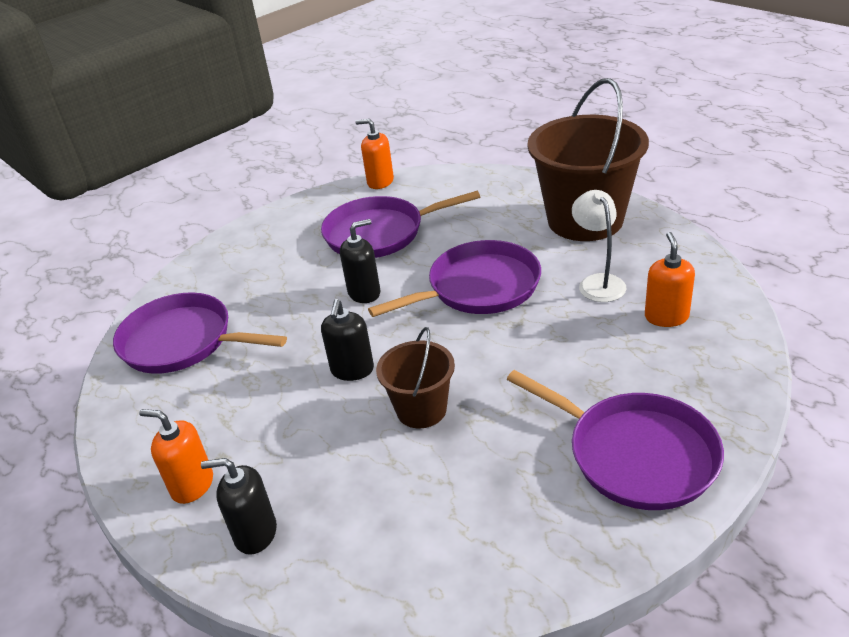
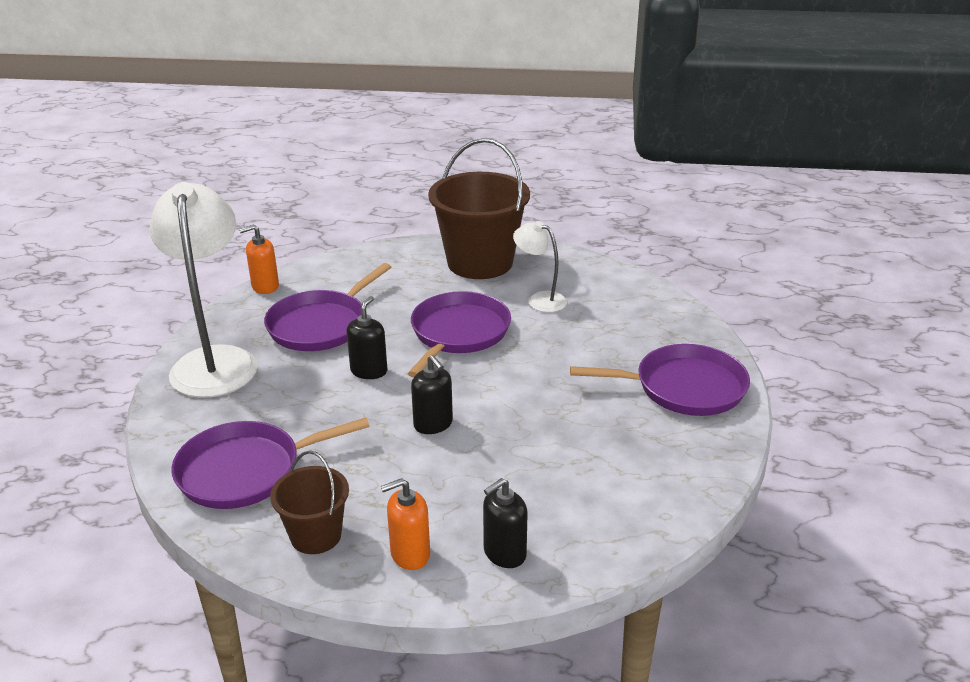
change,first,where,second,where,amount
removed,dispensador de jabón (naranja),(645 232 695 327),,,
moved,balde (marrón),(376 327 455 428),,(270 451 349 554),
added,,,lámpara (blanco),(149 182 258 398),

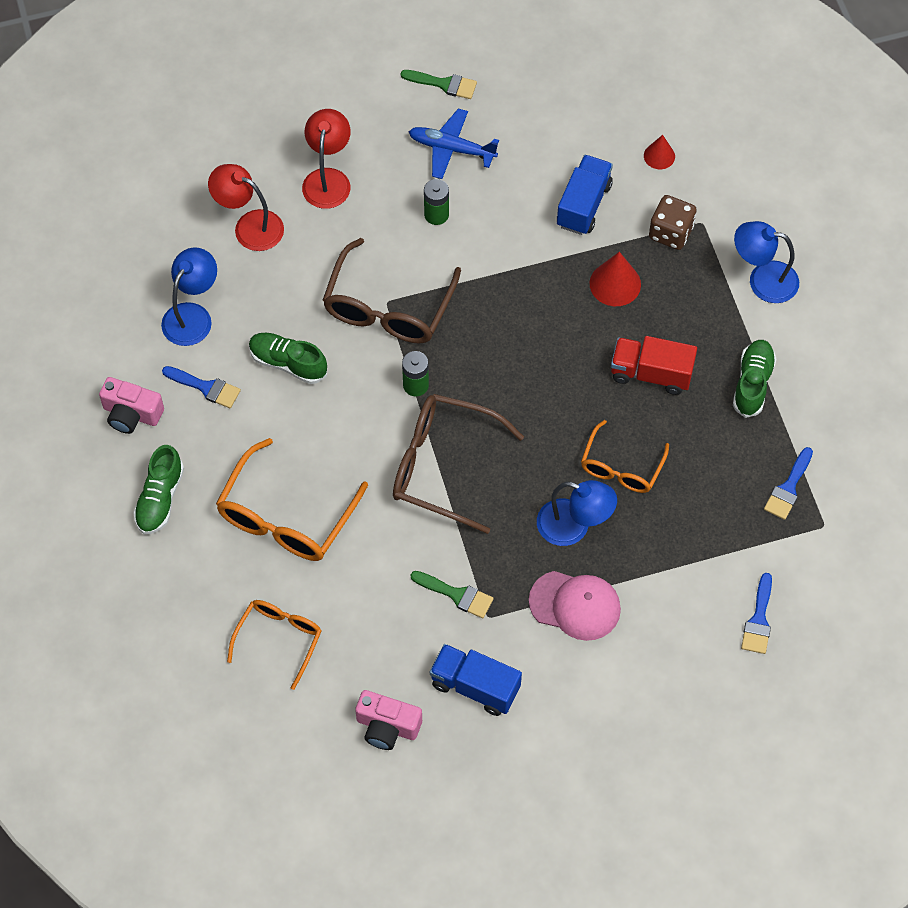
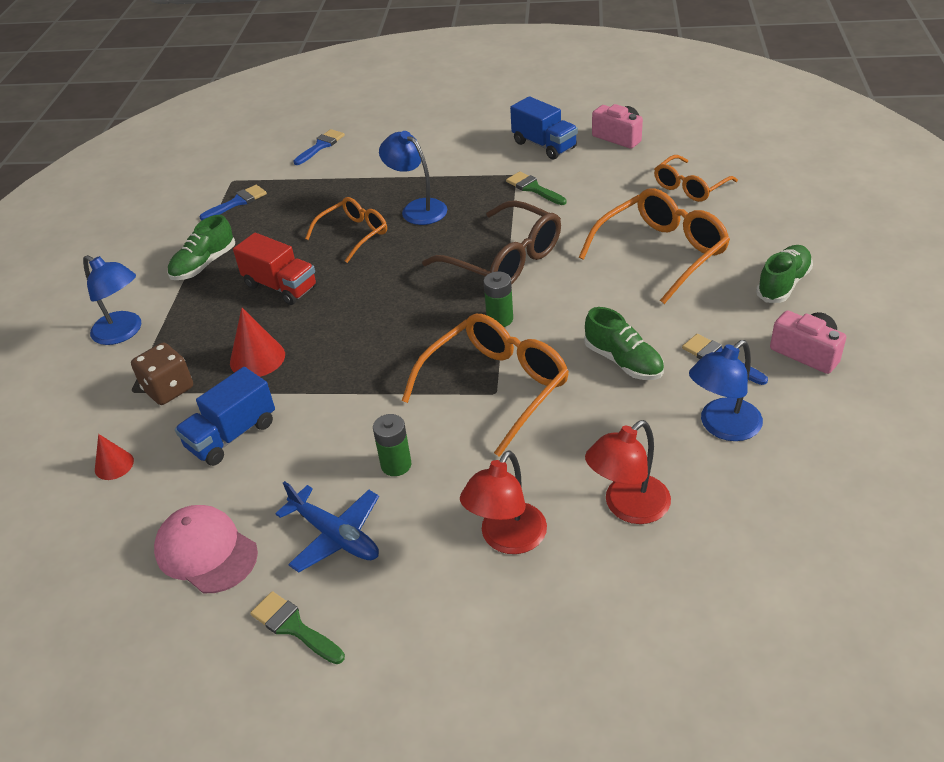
change,first,where,second,where,amount
turned,lámpara (rojo),(208 164 284 251),,(585 420 671 524),90 degrees clockwise
recoloured,gafas (marrón),(323 238 461 344),gafas (naranja),(402 314 569 457),
moved,gorra (rosa),(529 571 621 641),,(154 505 258 593),

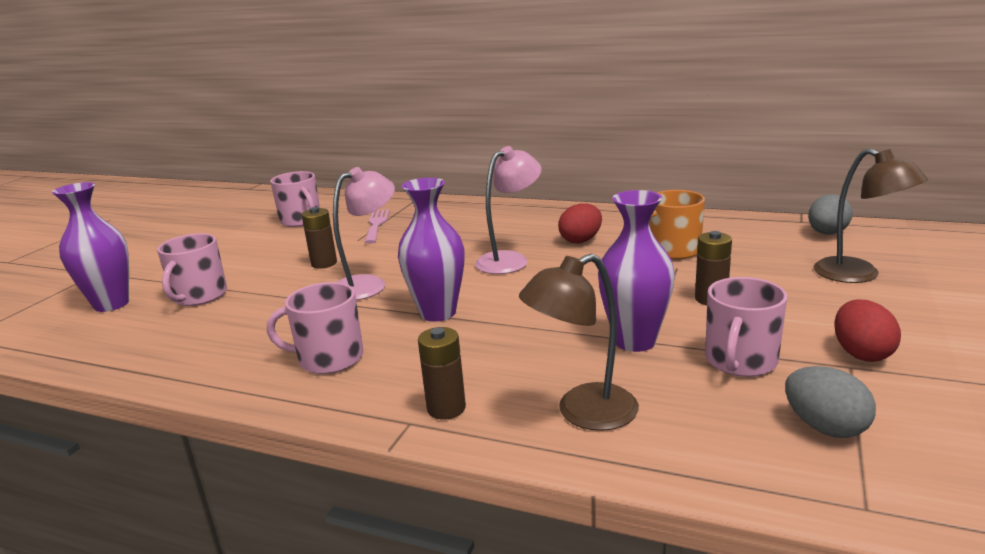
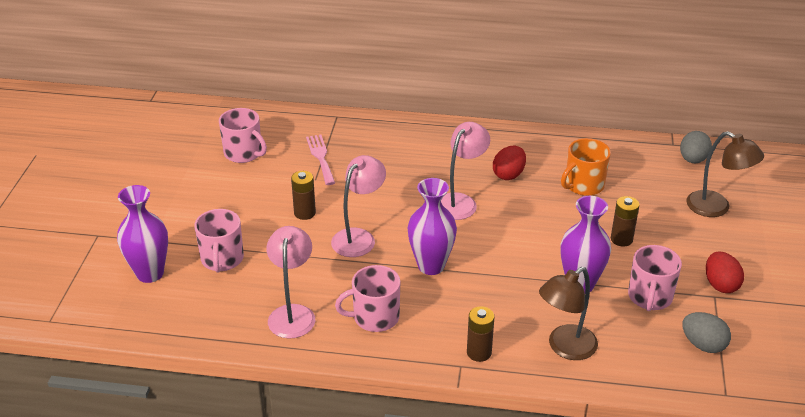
change,first,where,second,where,amount
added,,,lámpara (rosa),(266 226 315 339),

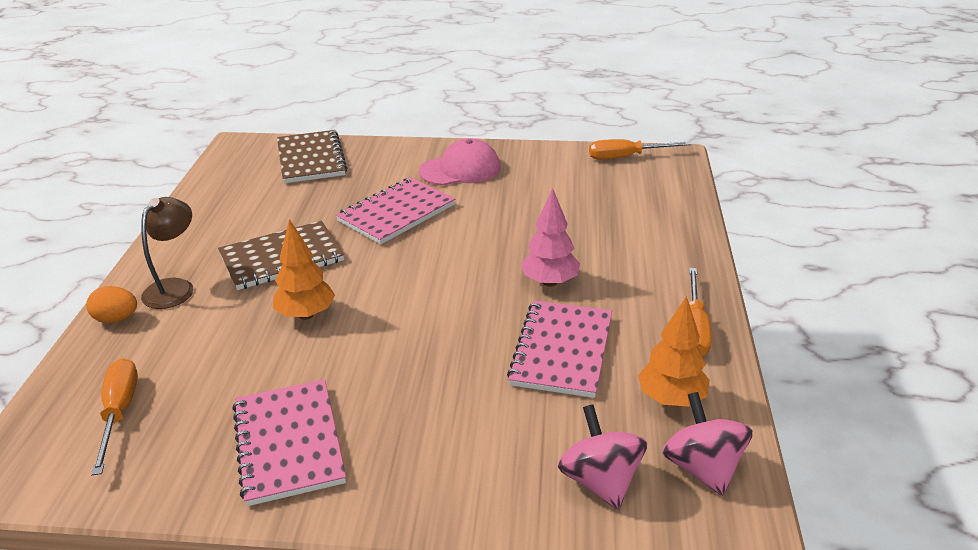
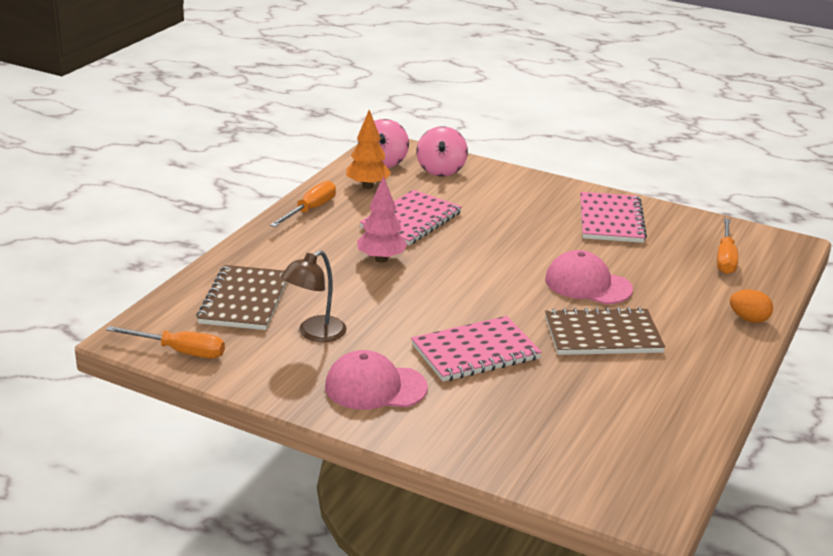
change,first,where,second,where,amount
moved,cuaderno (marrón),(277 130 347 183),,(196 265 287 330),
moved,lámpara (marrón),(141 197 193 309),,(281 250 347 342),
replaced,árbol (naranja),(273 219 335 320),gorra (rosa),(545 250 633 304),

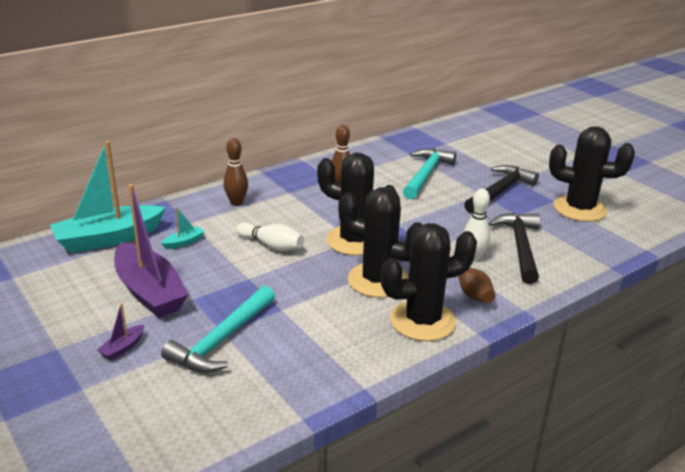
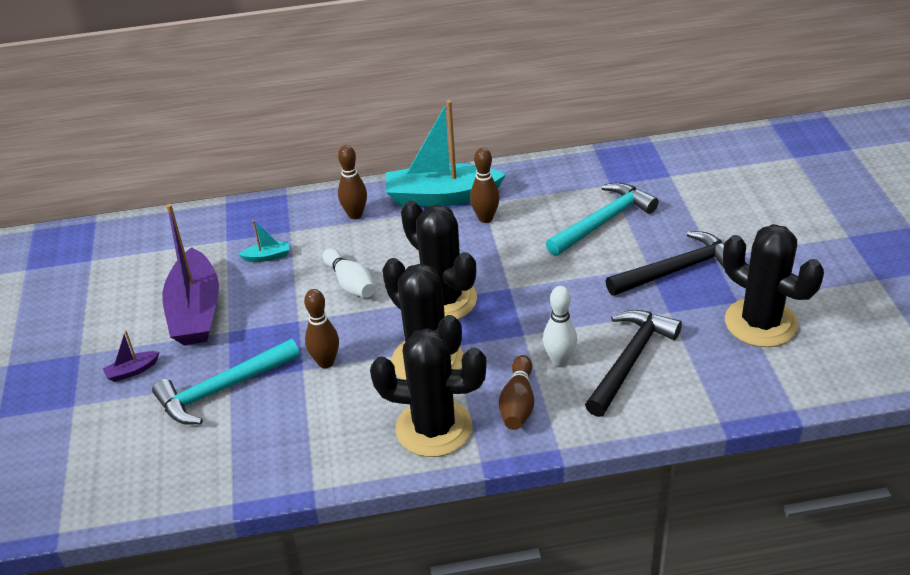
change,first,where,second,where,amount
moved,barco (turquesa),(50 141 166 253),,(386 100 506 206),
added,,,bolo (marrón),(304 289 339 368),

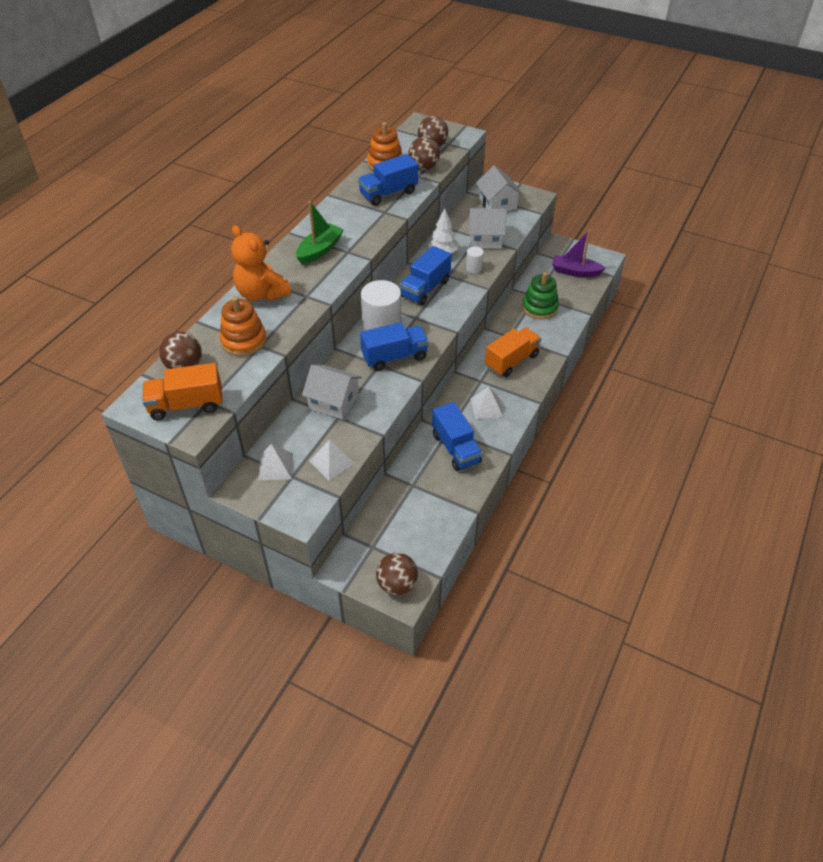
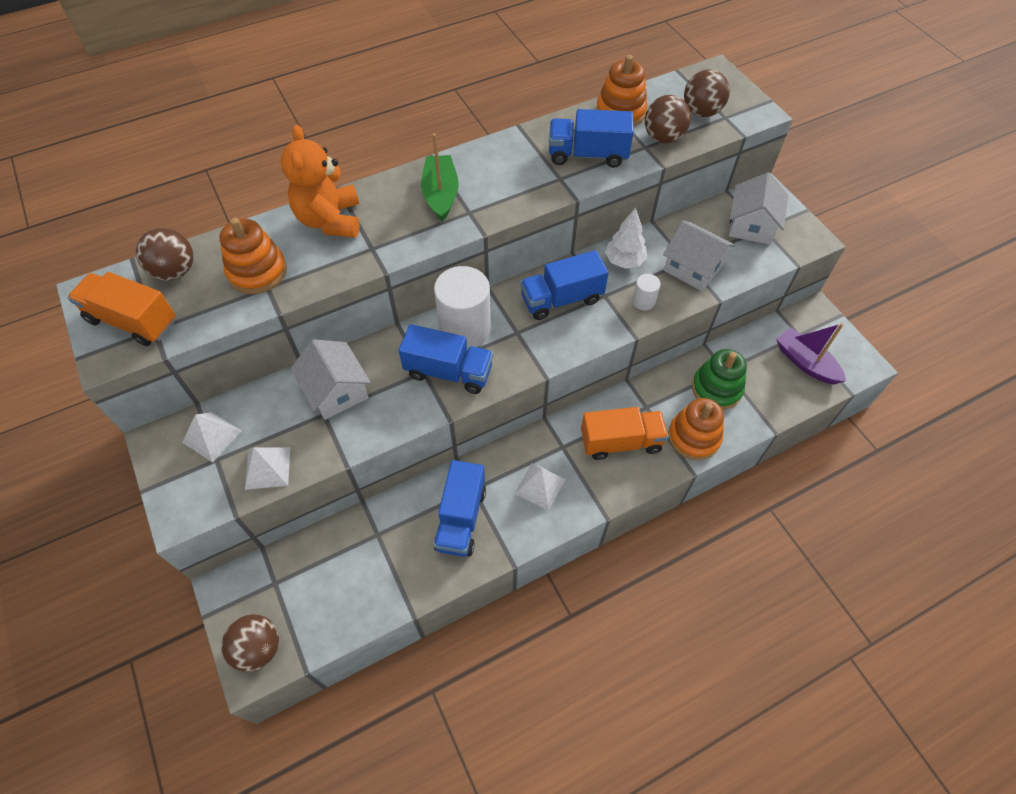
change,first,where,second,where,amount
turned,barco (verde),(296 201 344 265),,(421 133 459 222),75 degrees counterclockwise
added,,,juguete apilable (naranja),(668 398 724 460),

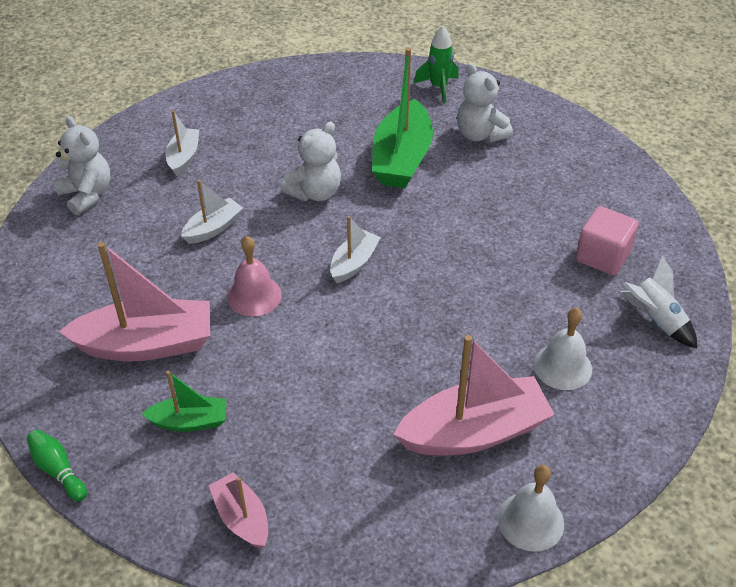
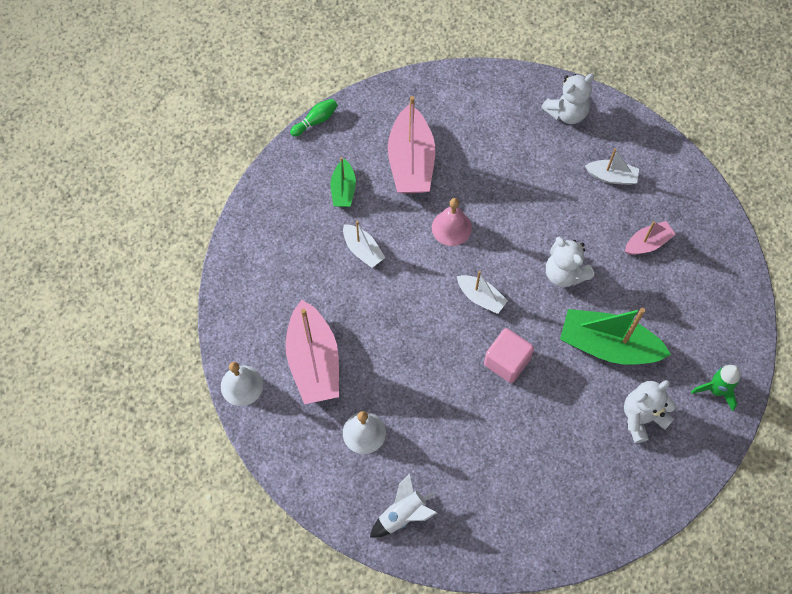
change,first,where,second,where,amount
moved,barco (blanco),(181 180 243 244),,(343 221 385 268),
moved,cubo (rosa),(575 206 639 276),,(484 328 534 383),
moved,barco (rosa),(209 472 268 549),,(625 221 676 255),

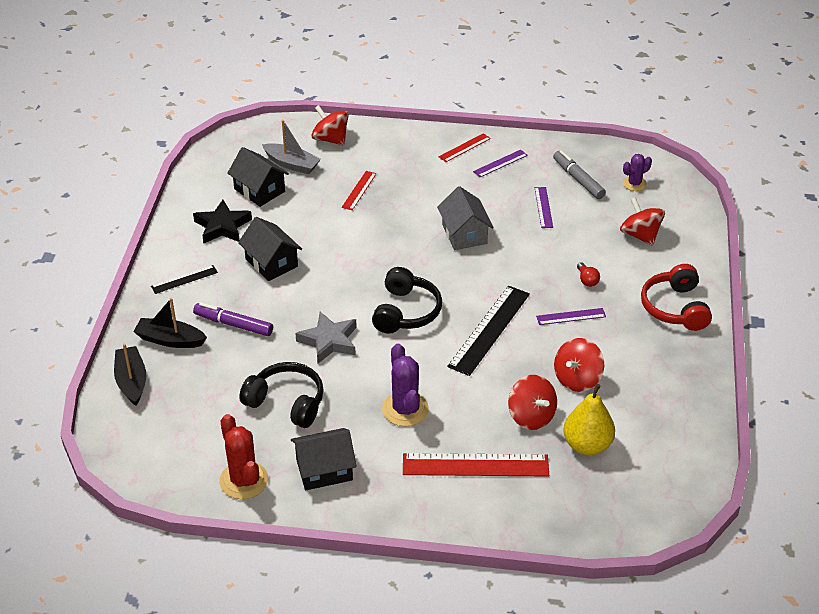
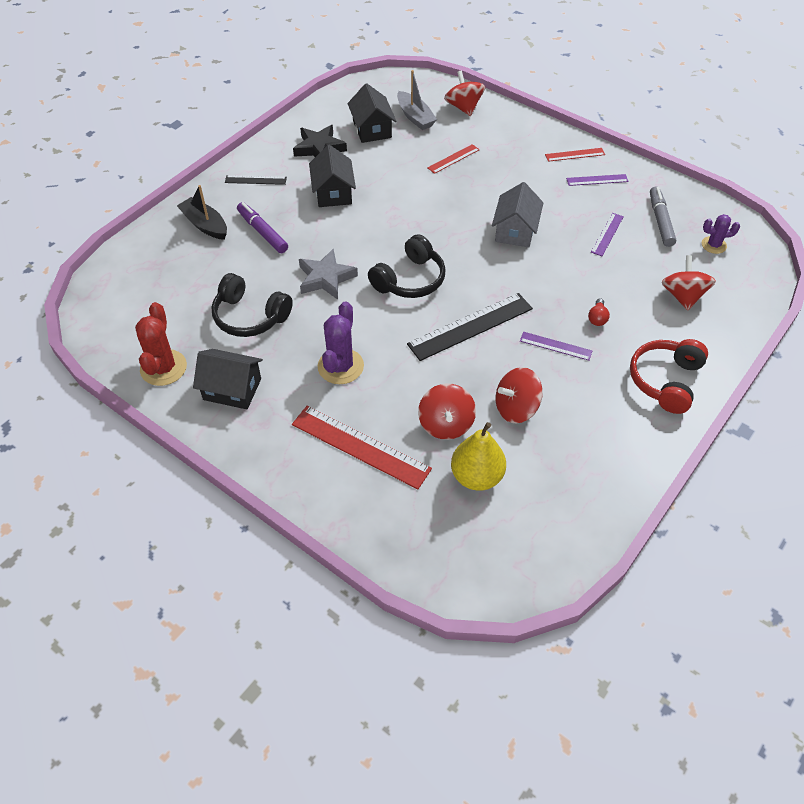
change,first,where,second,where,amount
removed,barco (negro),(114 344 146 406),,,
turned,auriculares (negro),(239 362 324 428),,(212 273 293 337),150 degrees clockwise

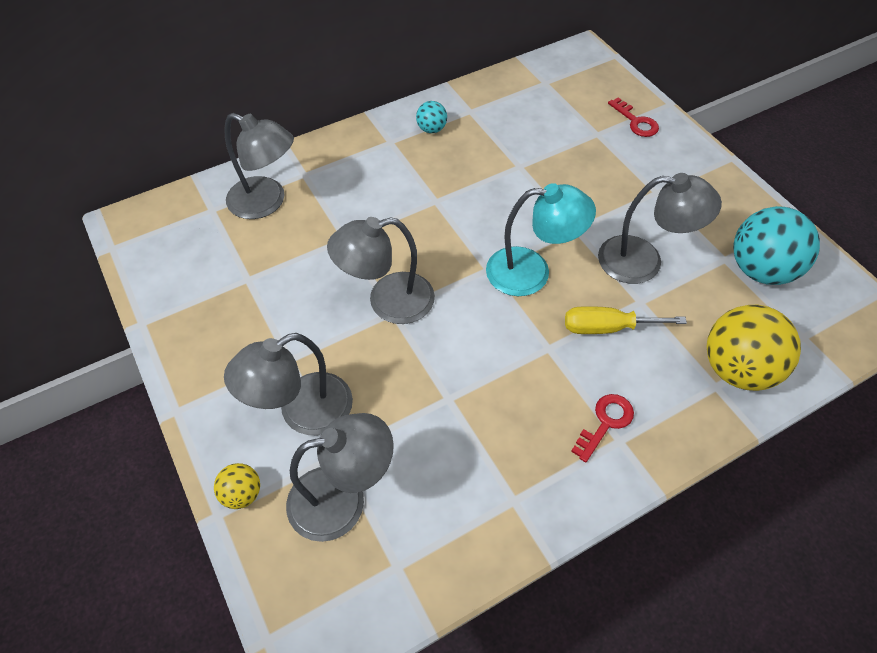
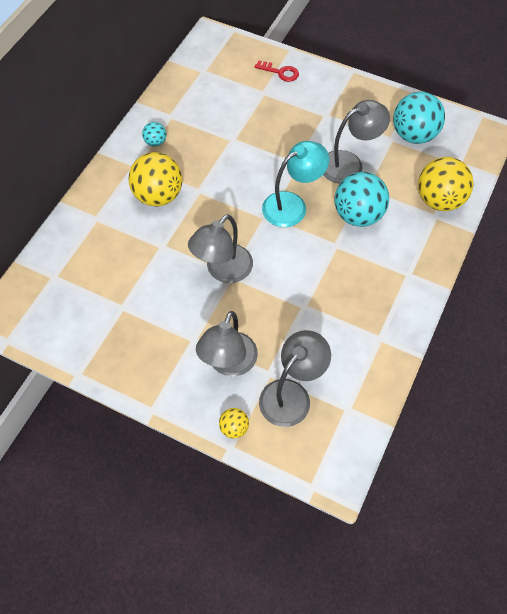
change,first,where,second,where,amount
removed,lámpara (gris),(224 113 294 219),,,
replaced,destornillador (amarillo),(565 306 687 334),pelota (turquesa),(334 172 389 227),
removed,llave (rojo),(571 394 634 463),,,
added,,,pelota (amarillo),(129 152 182 206),

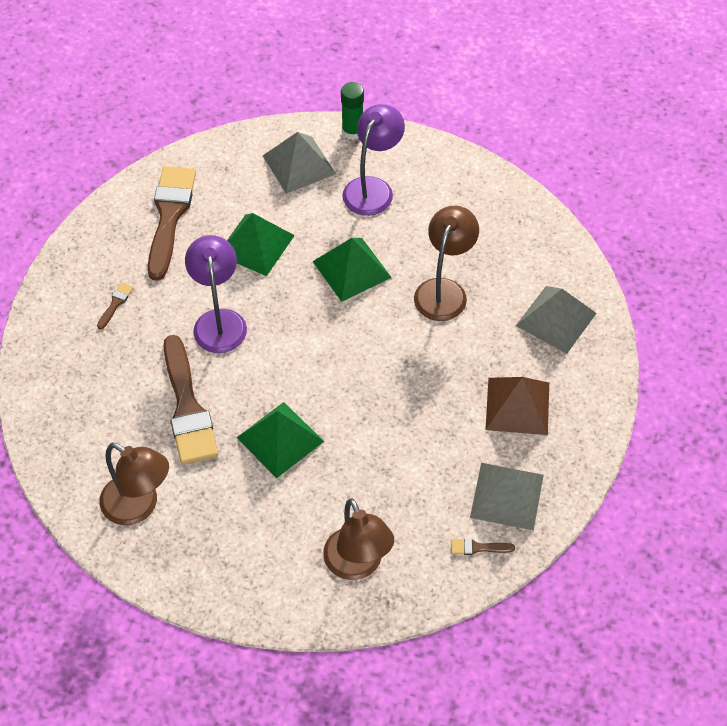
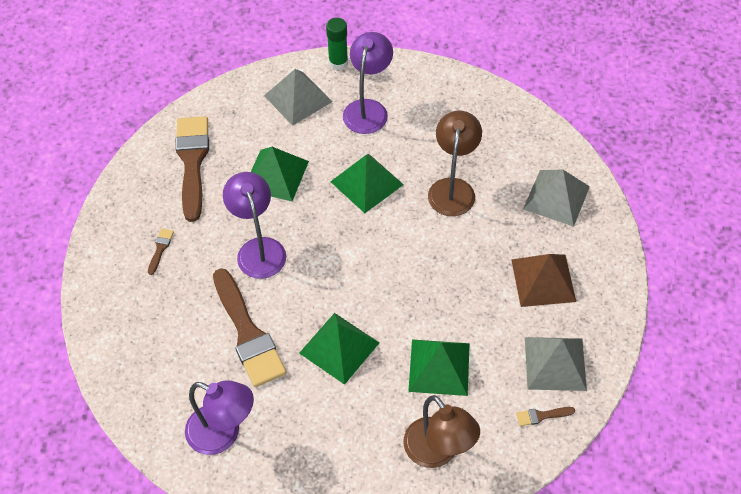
change,first,where,second,where,amount
recoloured,lámpara (marrón),(99 442 169 525),lámpara (morado),(185 380 254 455),
added,,,pirámide (verde),(408 340 470 396),

